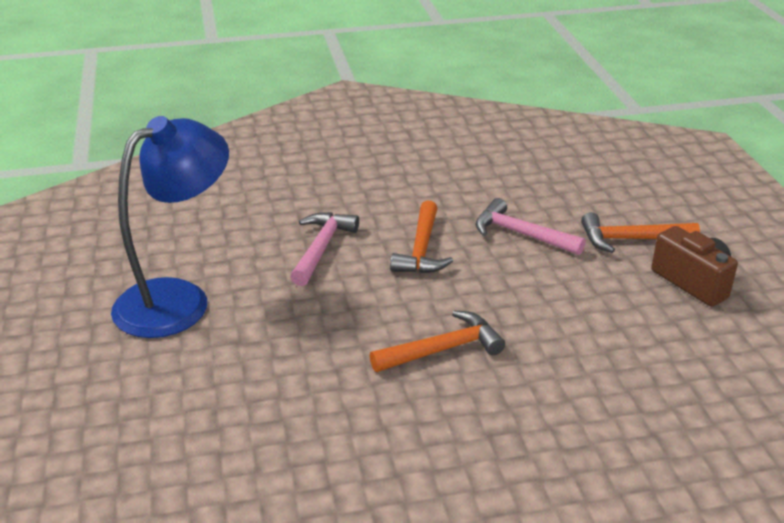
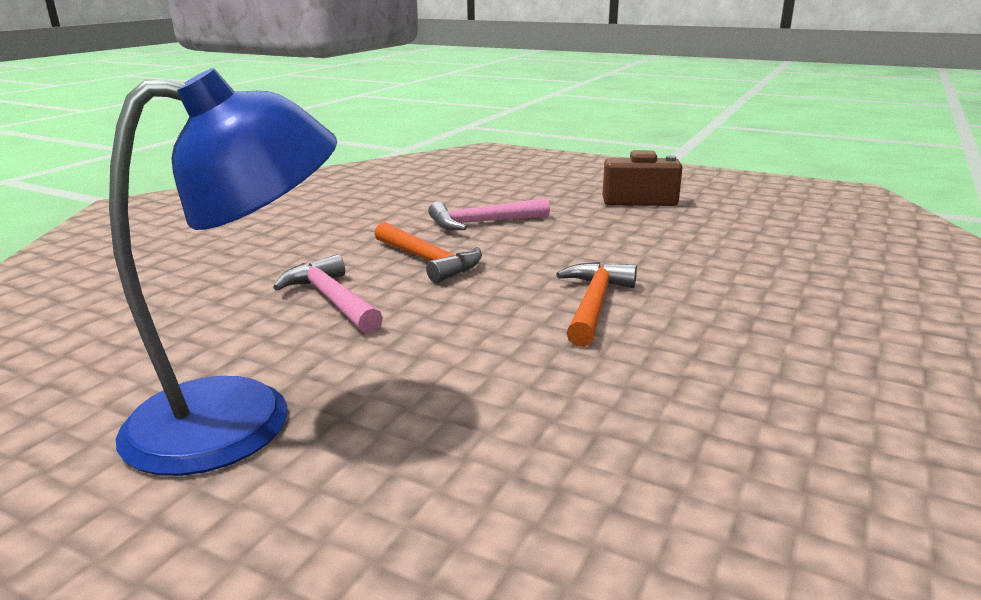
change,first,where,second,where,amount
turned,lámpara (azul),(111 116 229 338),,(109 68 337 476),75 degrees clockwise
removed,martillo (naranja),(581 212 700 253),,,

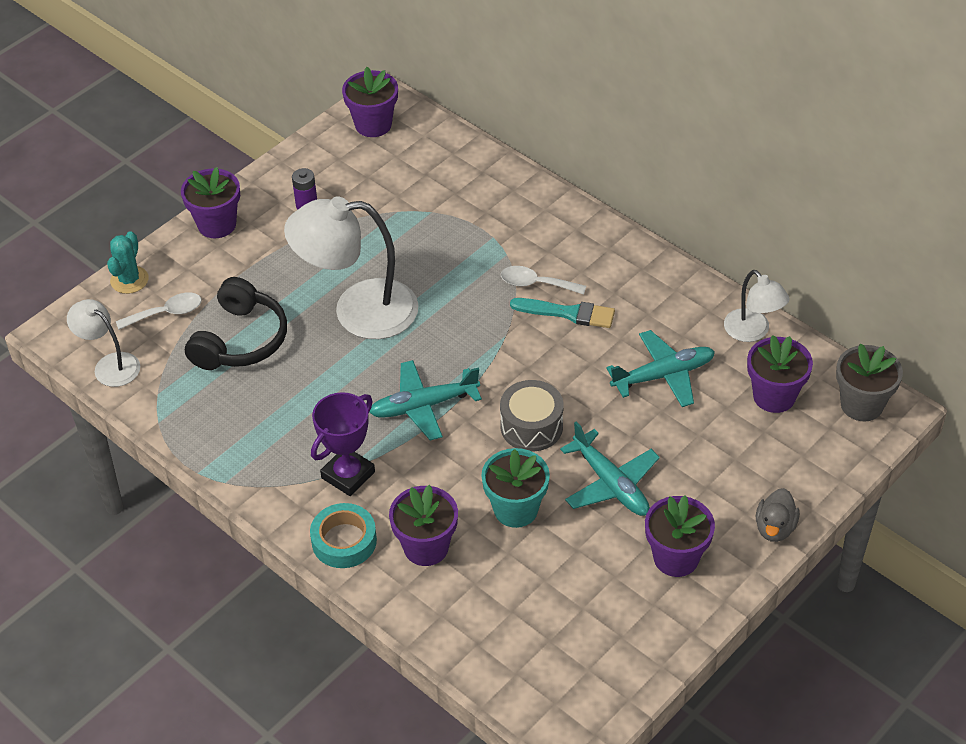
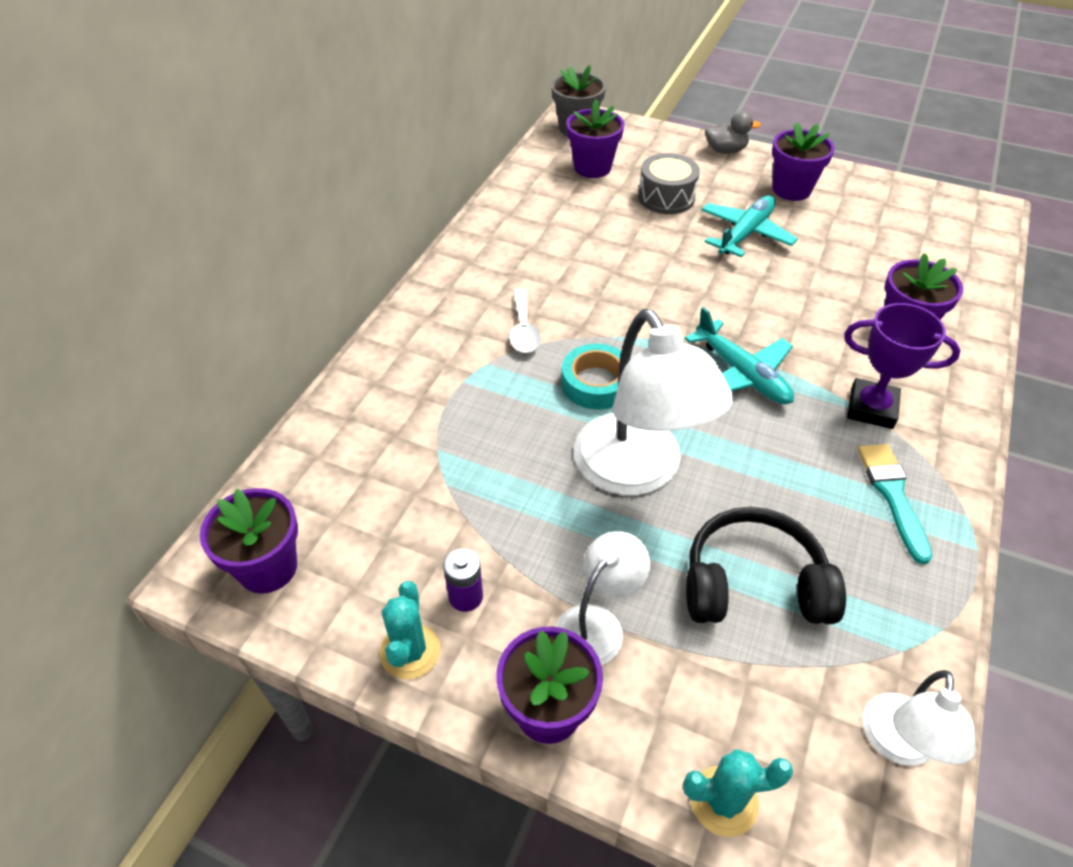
change,first,where,second,where,amount
moved,lámpara (blanco),(724 270 790 342),,(556 531 650 665),
removed,cuchara (blanco),(116 292 202 330),,,
moved,pincel (turquesa),(510 298 615 328),,(858 444 933 564),
removed,avión (turquesa),(606 330 715 407),,,
moved,tambor (gris),(500 380 563 452),,(638 153 700 214),
removed,maceta (turquesa),(481 448 550 528),,,
moved,cinta adhesiva (turquesa),(310 503 377 568),,(561 344 622 410),
added,,,cactus (turquesa),(380 581 440 679),

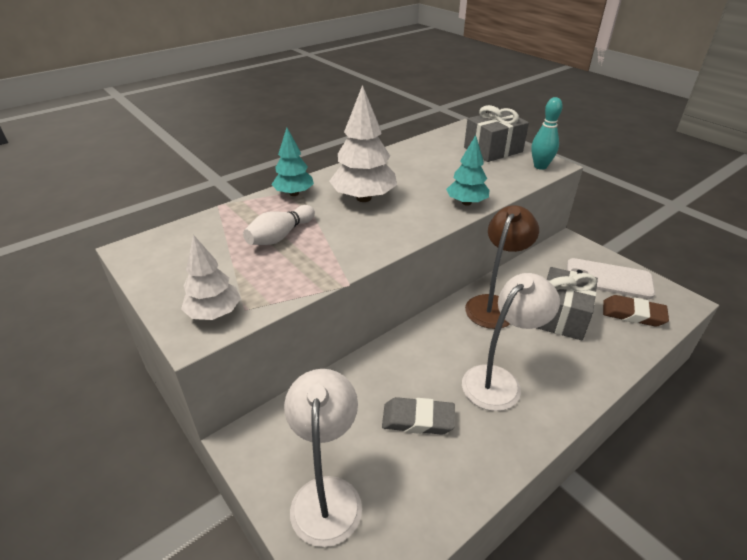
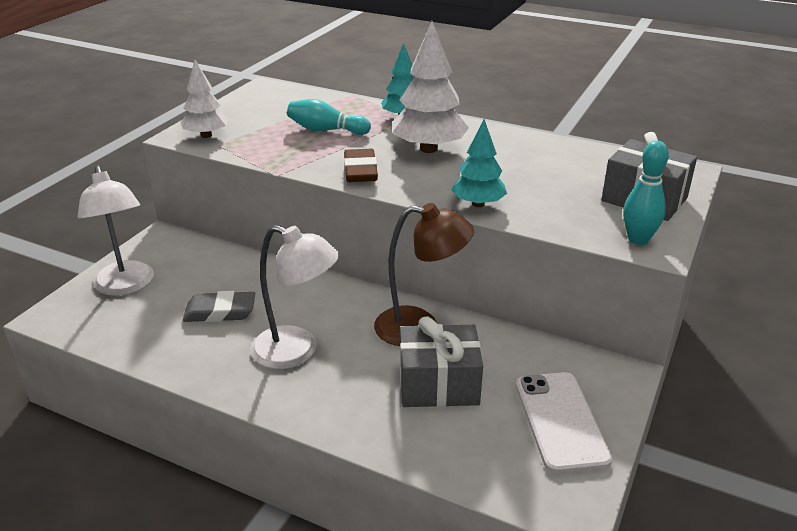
change,first,where,second,where,amount
recoloured,bolo (blanco),(243 205 315 245),bolo (turquesa),(287 99 371 135),
moved,goma de borrar (marrón),(603 295 669 327),,(344 149 378 182),
turned,lámpara (blanco),(284 369 362 547),,(78 165 154 296),90 degrees clockwise
turned,goma de borrar (gris),(382 397 455 435),,(183 291 255 322),75 degrees counterclockwise

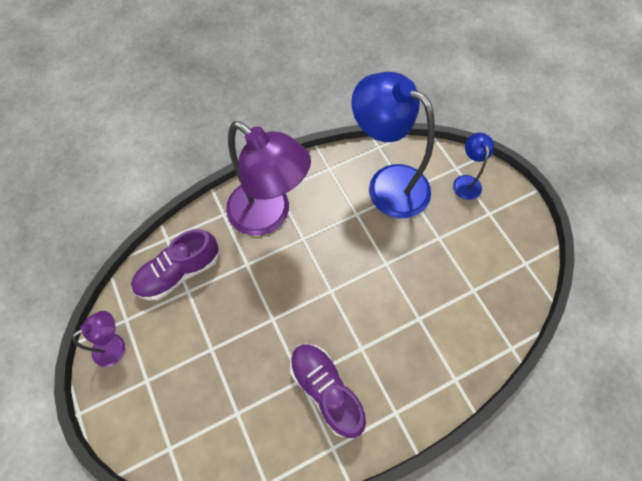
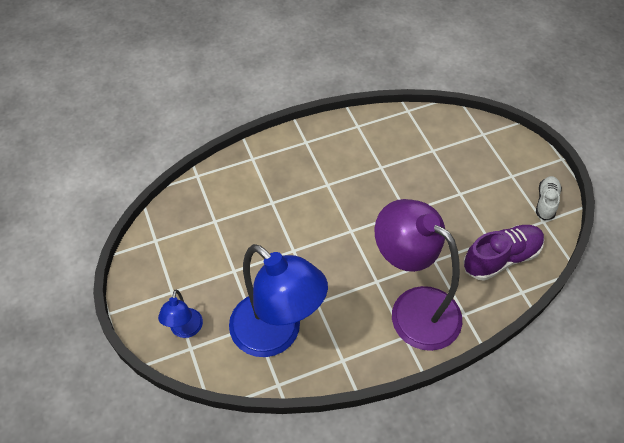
change,first,where,second,where,amount
replaced,lámpara (morado),(72 311 125 367),zapato (blanco),(536 176 562 220),
removed,zapato (morado),(290 344 366 438),,,

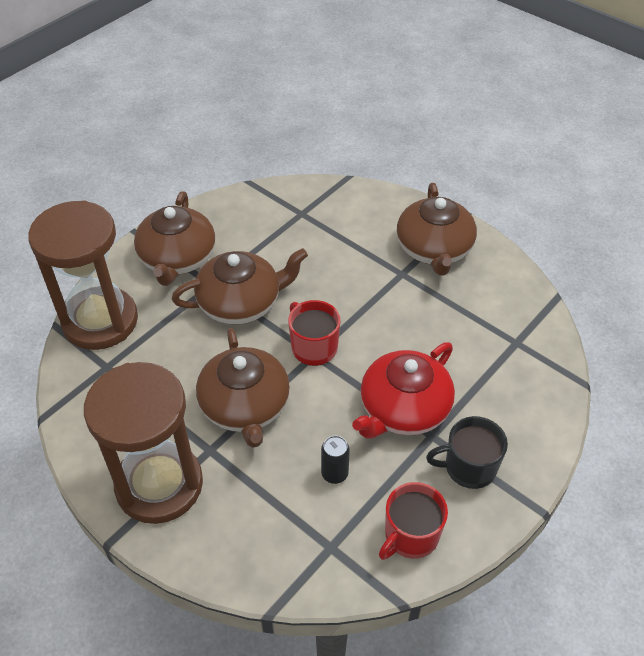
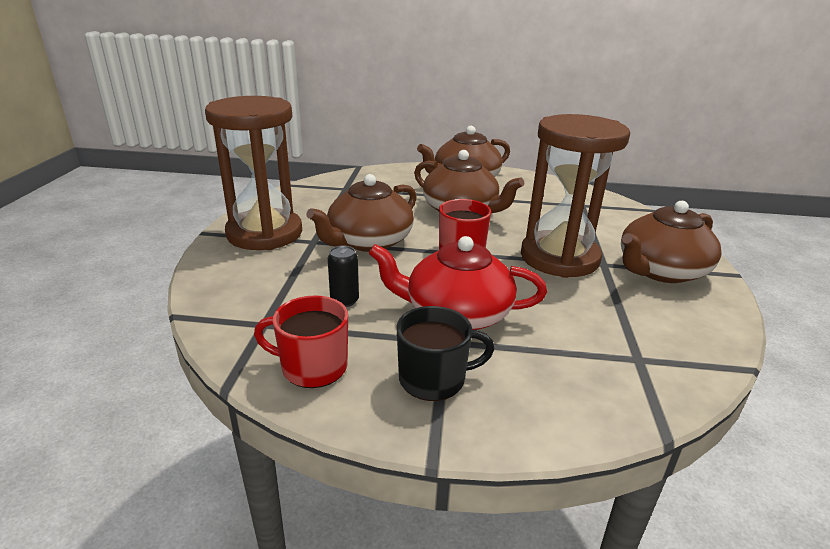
change,first,where,second,where,amount
moved,reloj de arena (marrón),(28 200 138 350),,(521 114 630 278),
turned,taza (negro),(426 416 508 489),,(397 306 494 401),120 degrees clockwise

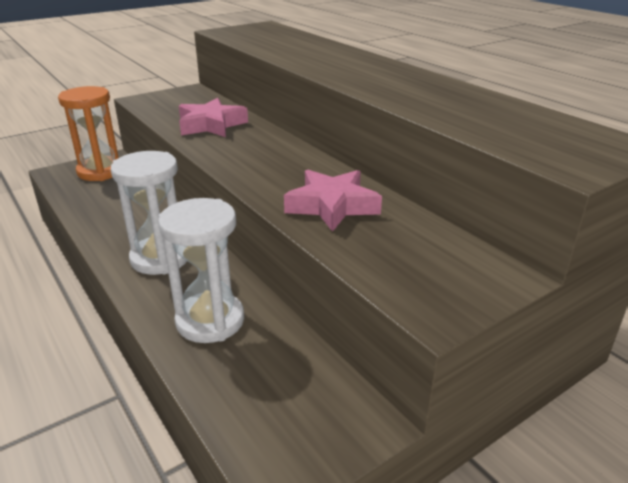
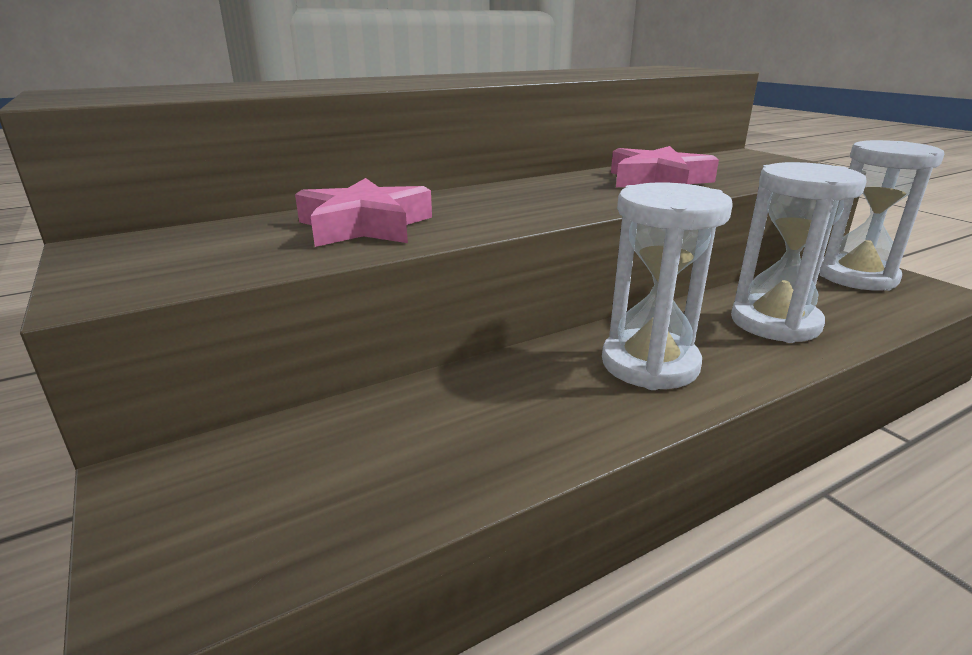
change,first,where,second,where,amount
removed,reloj de arena (naranja),(58 86 119 181),,,
added,,,reloj de arena (blanco),(819 140 944 291),

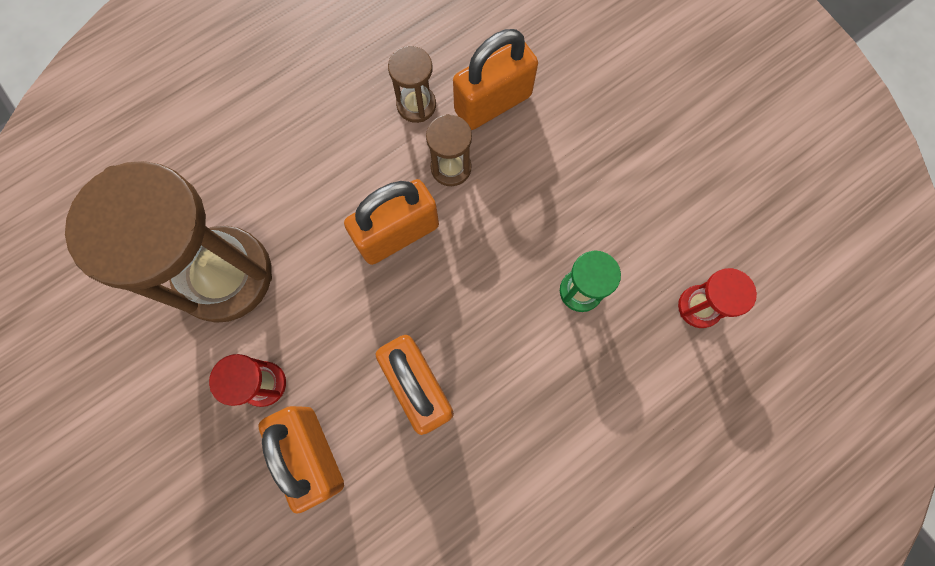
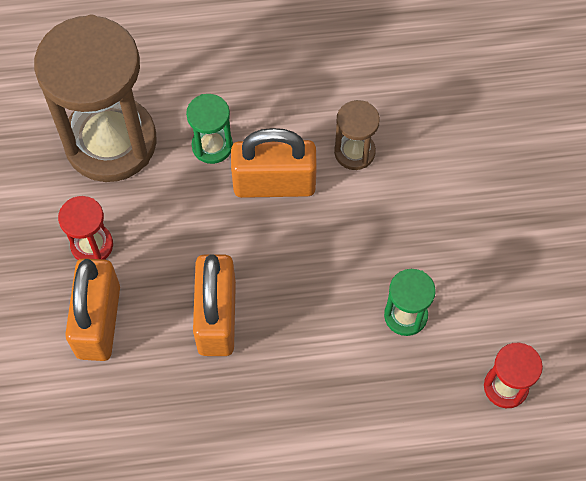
change,first,where,second,where,amount
removed,candado (naranja),(453 29 538 130),,,
removed,reloj de arena (marrón),(388 46 436 123),,,
added,,,reloj de arena (verde),(186 94 233 164),

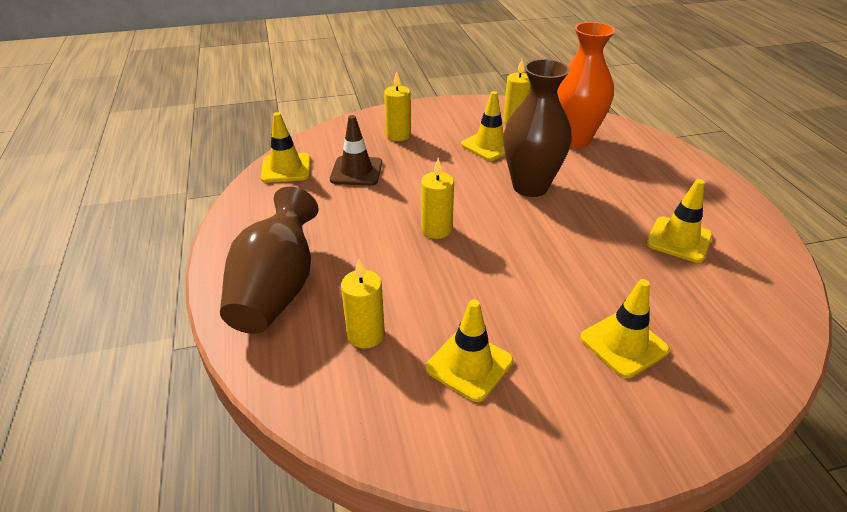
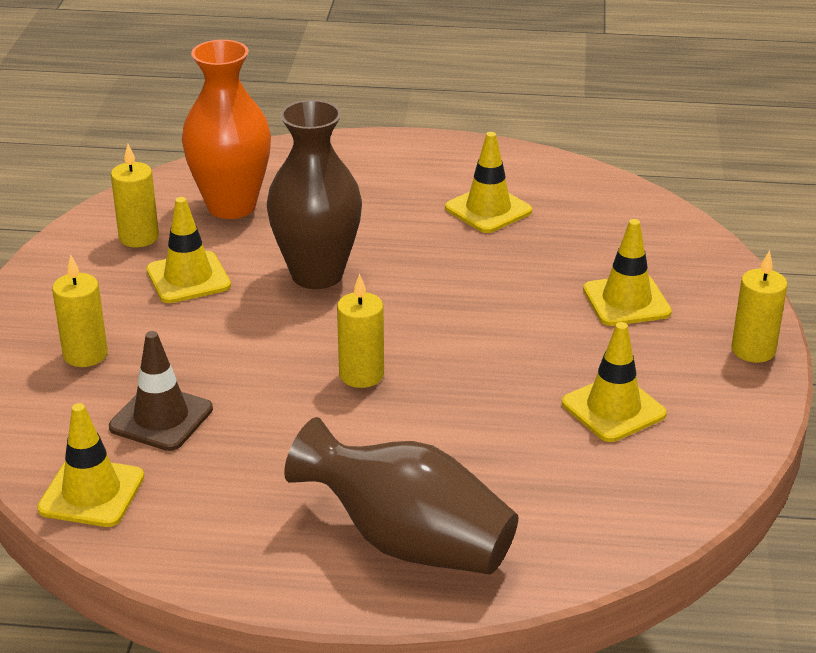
change,first,where,second,where,amount
moved,vela (amarillo),(341 259 385 349),,(731 250 787 363),

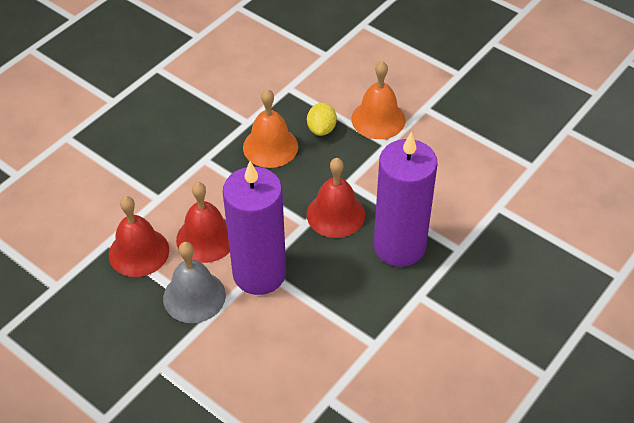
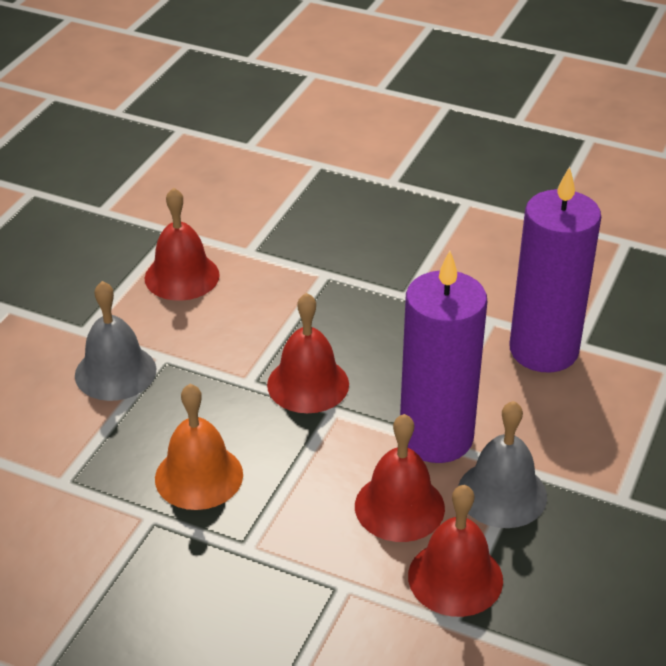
change,first,where,second,where,amount
recoloured,campana (naranja),(351 61 406 139),campana (gris),(75 281 156 401),
removed,limón (amarillo),(307 103 337 136),,,
moved,vela (morado),(374 132 437 267),,(509 167 601 373),
added,,,campana (rojo),(145 187 220 301),

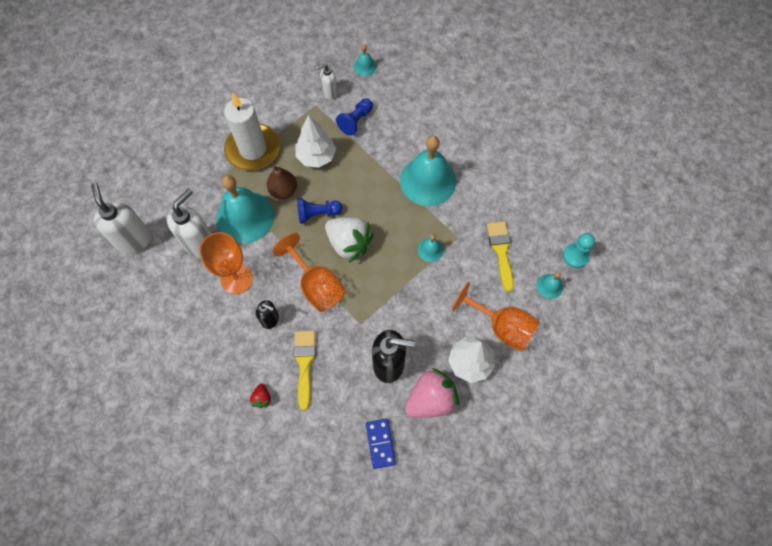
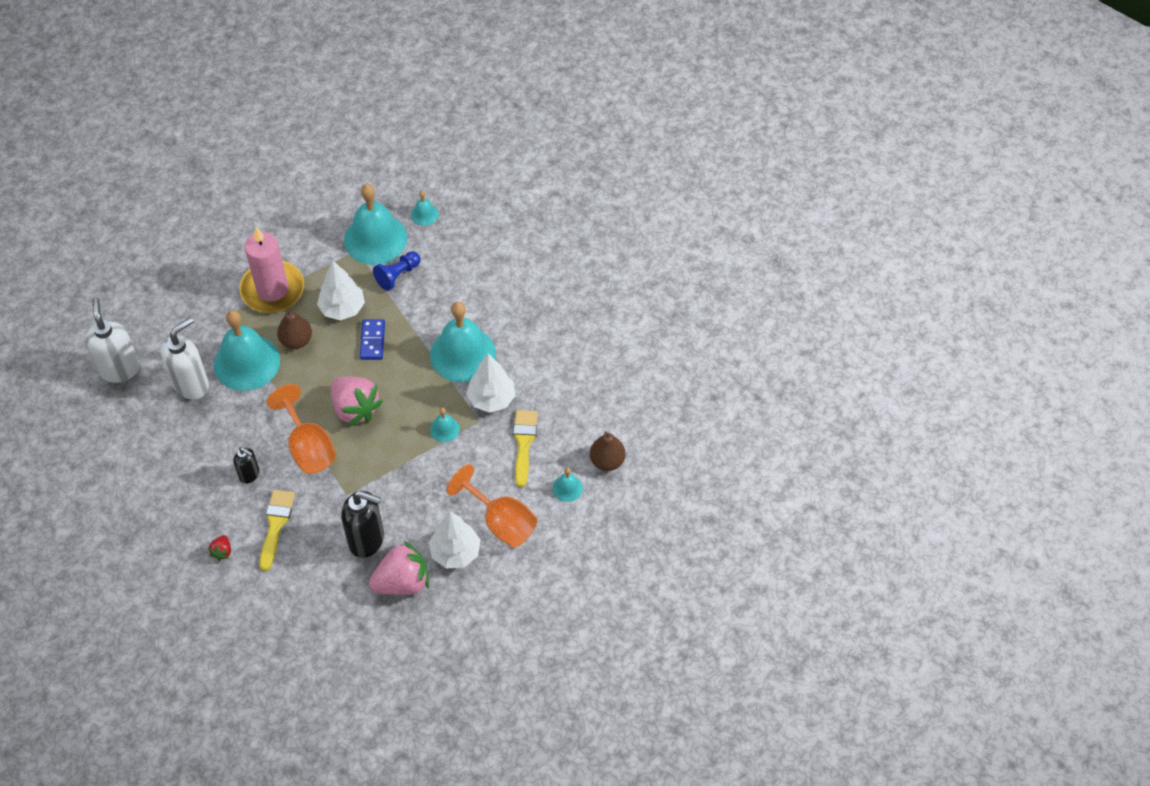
change,first,where,second,where,amount
replaced,dispensador de jabón (blanco),(316 64 337 100),campana (turquesa),(344 184 407 265),
recoloured,vela (blanco),(224 93 280 171),vela (rosa),(240 227 304 313),
removed,peón (azul),(297 198 343 224),,,
recoloured,fresa (blanco),(325 217 374 263),fresa (rosa),(331 377 383 427),
removed,copa (naranja),(200 232 253 294),,,
replaced,peón (turquesa),(563 233 595 268),pera (marrón),(590 431 626 471),
moved,ficha de dominó (azul),(366 419 396 469),,(360 319 385 360),
added,,,árbol (blanco),(466 354 516 413),

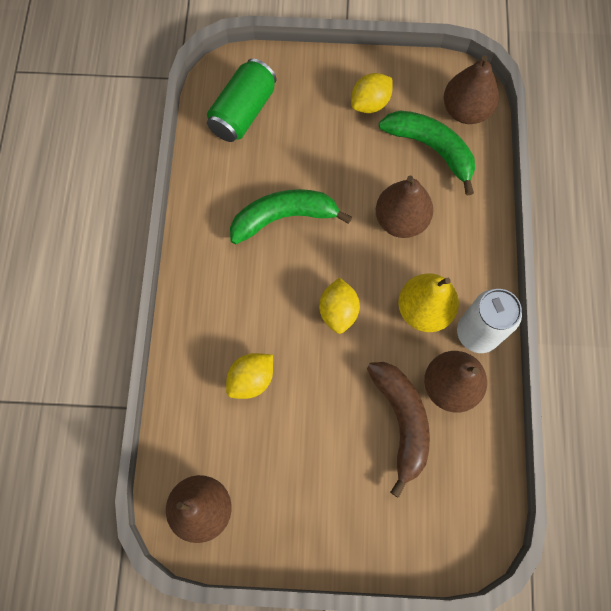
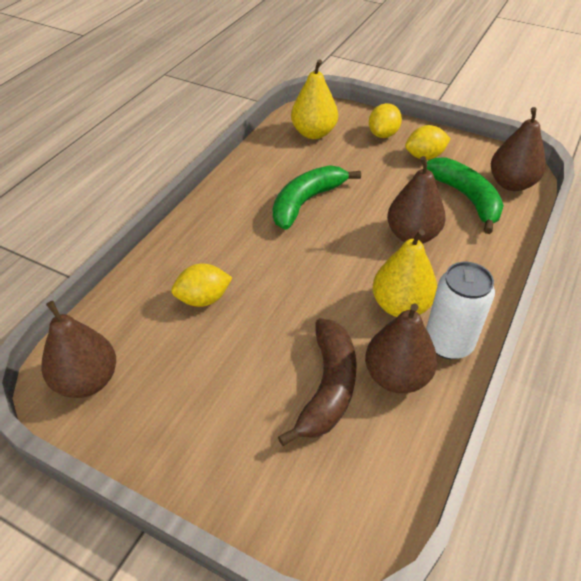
change,first,where,second,where,amount
replaced,lata (verde),(207 59 277 142),pera (amarillo),(291 59 338 139),
turned,plátano (verde),(230 189 352 244),,(273 165 361 230),60 degrees counterclockwise
moved,limón (amarillo),(319 277 360 334),,(369 103 402 138),

